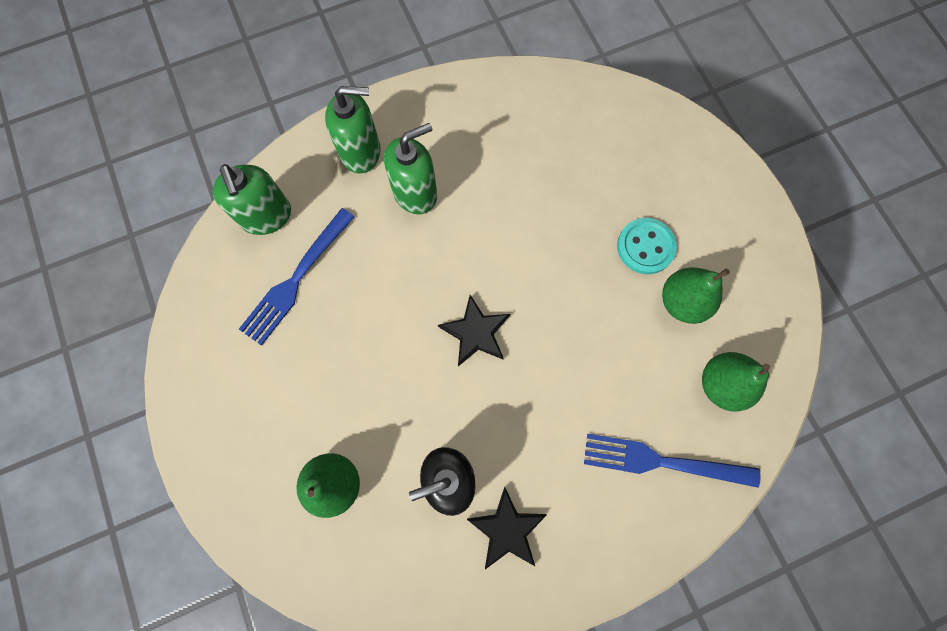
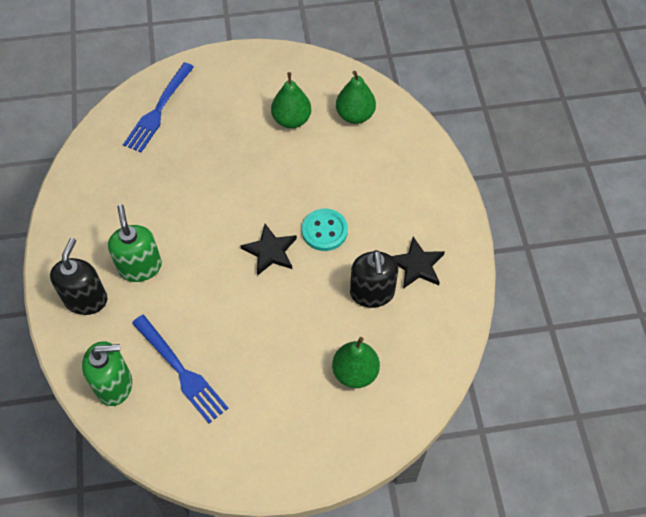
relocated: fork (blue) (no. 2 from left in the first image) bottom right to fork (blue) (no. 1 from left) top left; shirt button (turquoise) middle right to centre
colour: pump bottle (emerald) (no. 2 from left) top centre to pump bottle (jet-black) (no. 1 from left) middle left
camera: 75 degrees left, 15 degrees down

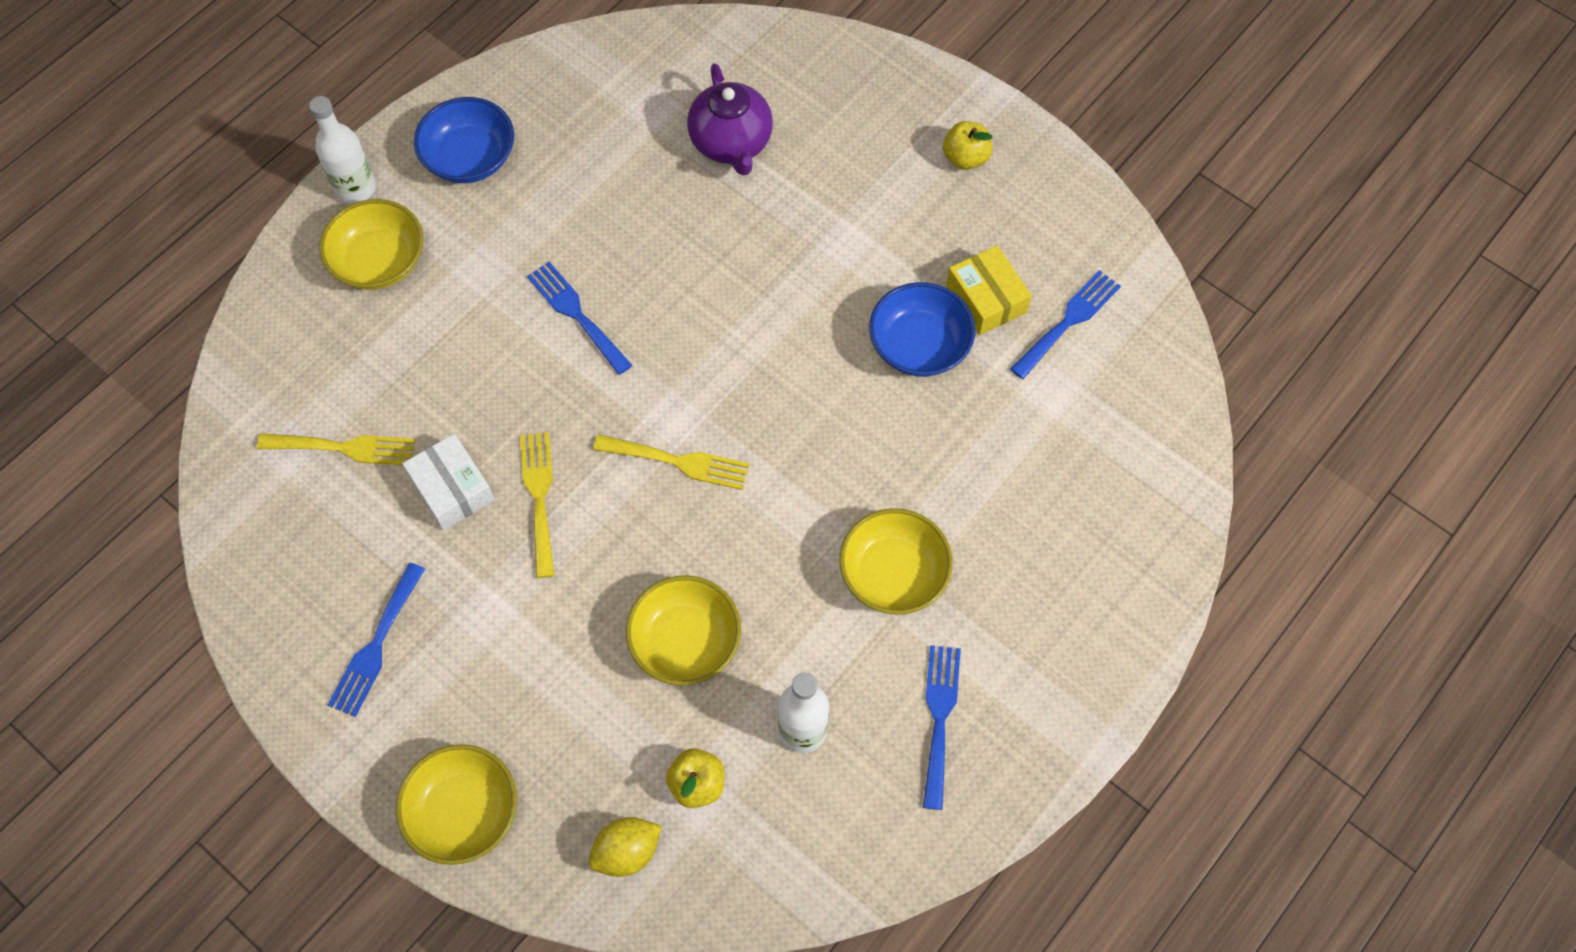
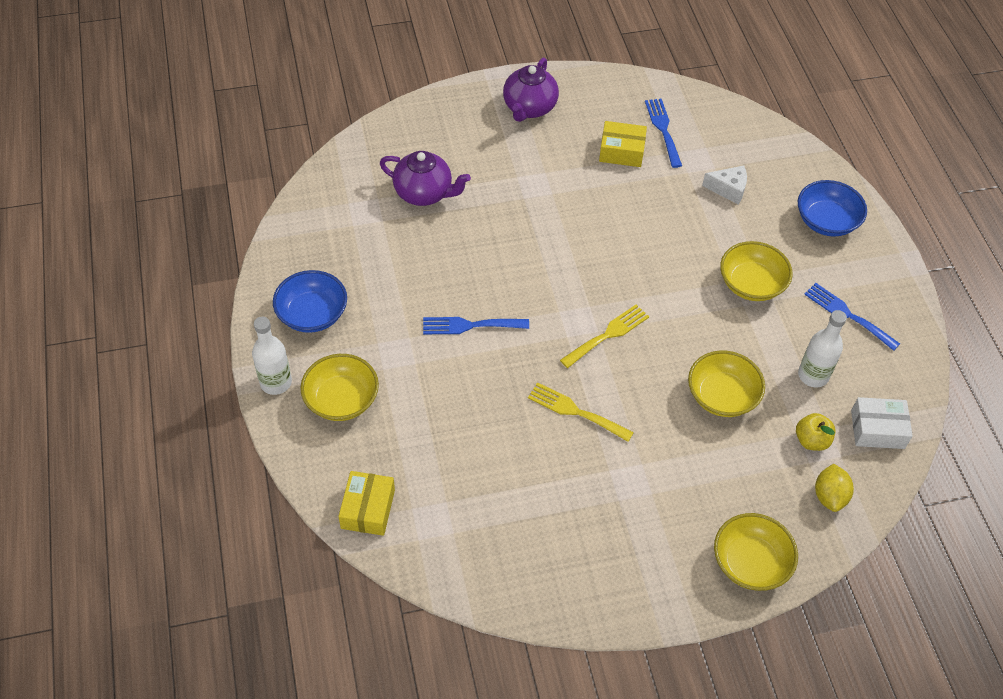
missing: fork (golden) (no. 1 from left) middle left; fork (blue) (no. 1 from left) bottom left
appeared: package (golden) (no. 1 from left) bottom centre; piece of cheese (pure white) top right
relocated: package (pure white) middle left to middle right; bowl (blue) (no. 2 from left) centre to top right
exchanged: apple fruit (golden) (no. 2 from left) top centre to china teapot (royal purple) (no. 2 from left) top centre
camera: 55 degrees left, 10 degrees down

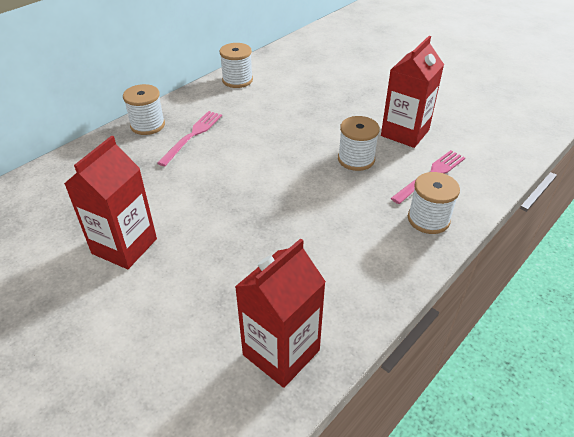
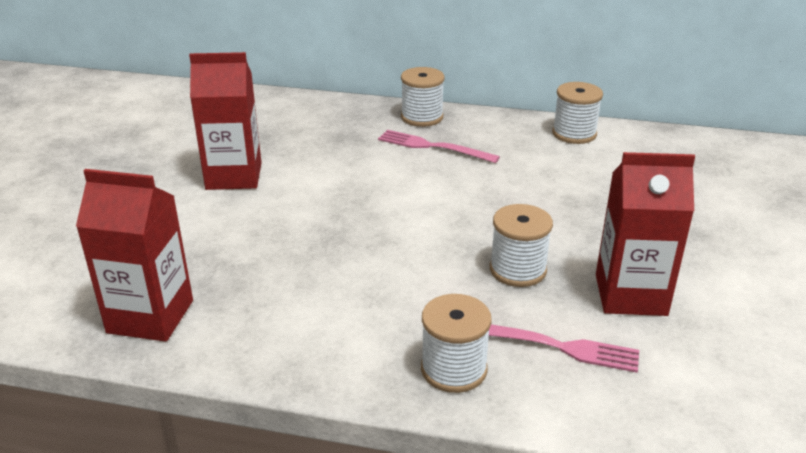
spun: fork (pink) (no. 1 from left) top left = top centre 150 degrees counterclockwise
camera: 60 degrees right, 10 degrees down

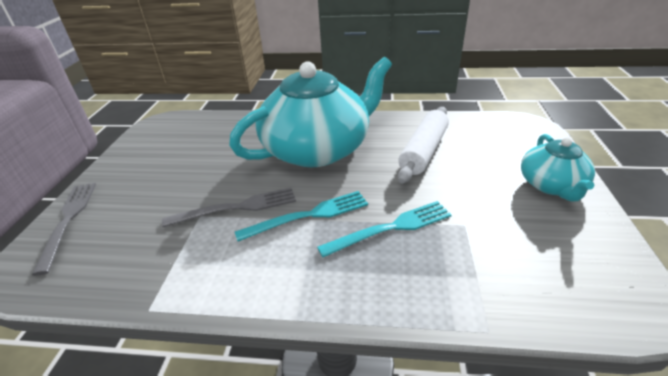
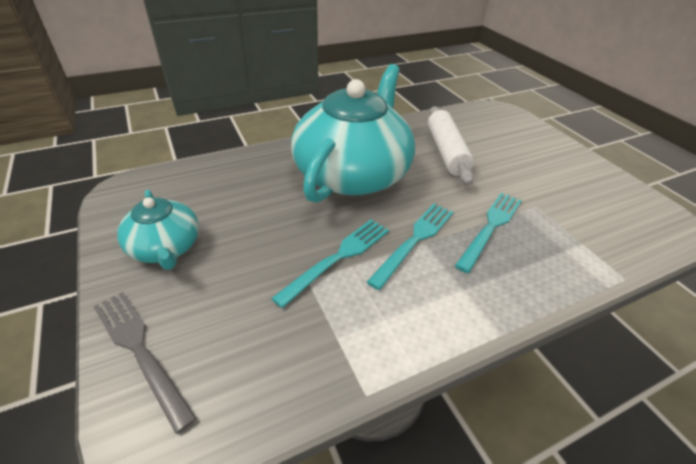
relocated: china teapot (turquoise) (no. 2 from left in the first image) middle right to china teapot (turquoise) (no. 1 from left) middle left
colour: fork (ash-grey) (no. 2 from left) centre to fork (turquoise) (no. 1 from left) centre
camera: 35 degrees left, 5 degrees up

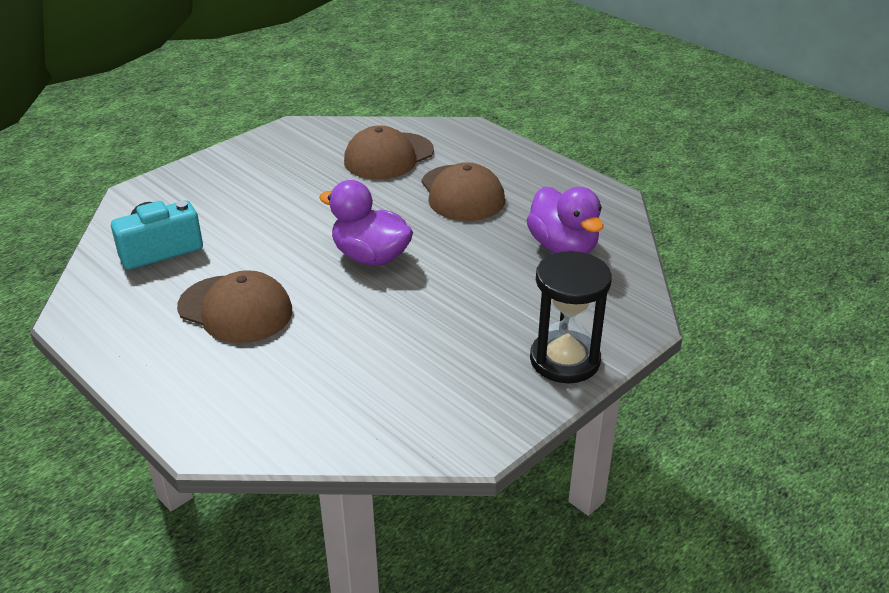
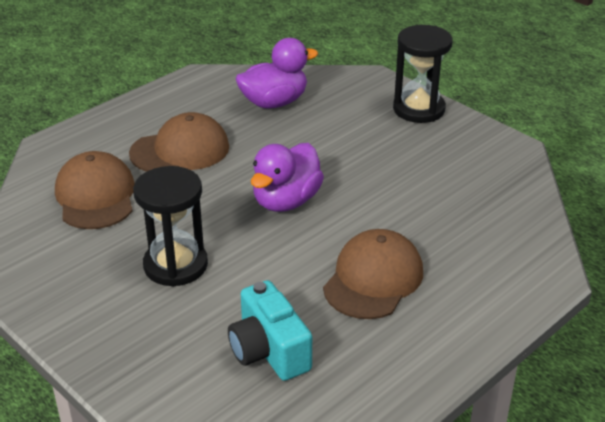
appeared: sandglass (jet-black) (no. 1 from left) middle left
spun: baseball cap (dark brown) (no. 2 from left in the first image) top centre = middle left 150 degrees counterclockwise
camera: 90 degrees left, 0 degrees up

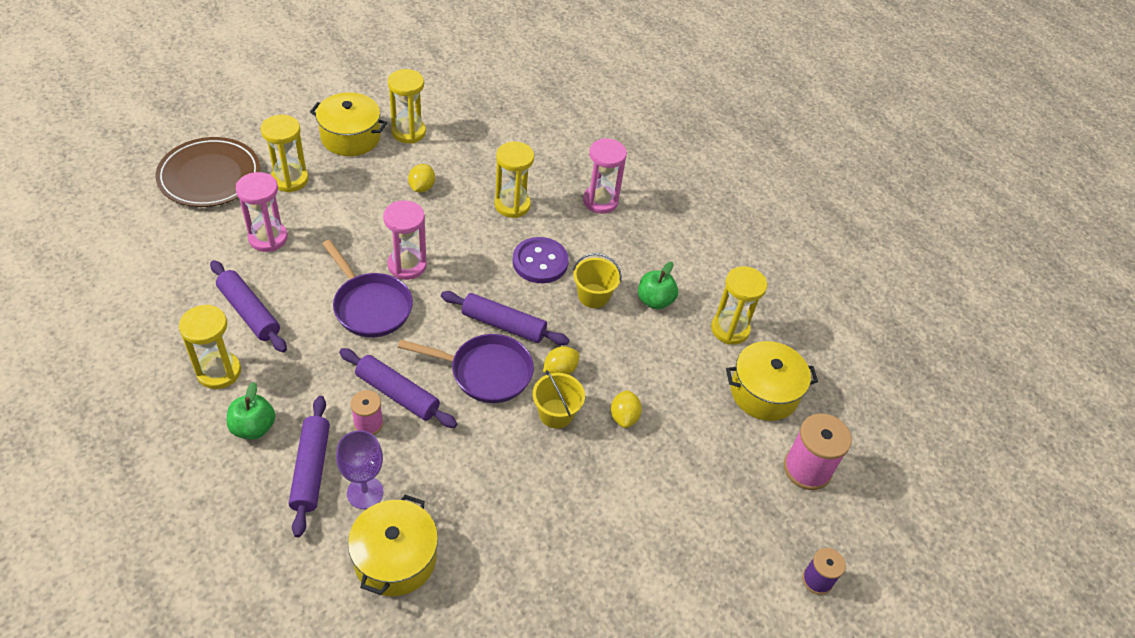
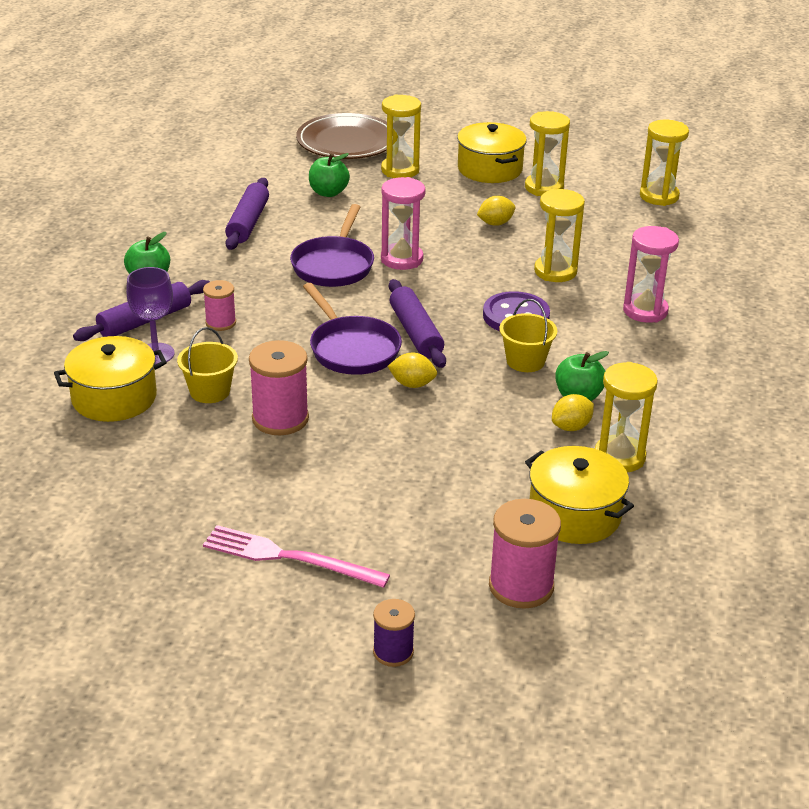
missing: pastry roller (royal purple) (no. 3 from left) centre
appeared: fork (pink) bottom centre; spool (pink) (no. 2 from left) centre
relocated: sandglass (golden) (no. 1 from left in the first image) middle left to sandglass (golden) (no. 5 from left) top right; bucket (golden) (no. 1 from left) centre to middle left; citrus fruit (golden) (no. 3 from left) centre to middle right
exchanged: sandglass (pink) (no. 1 from left) top left to apple fruit (emerald) (no. 2 from left) top centre
camera: 55 degrees right, 15 degrees down

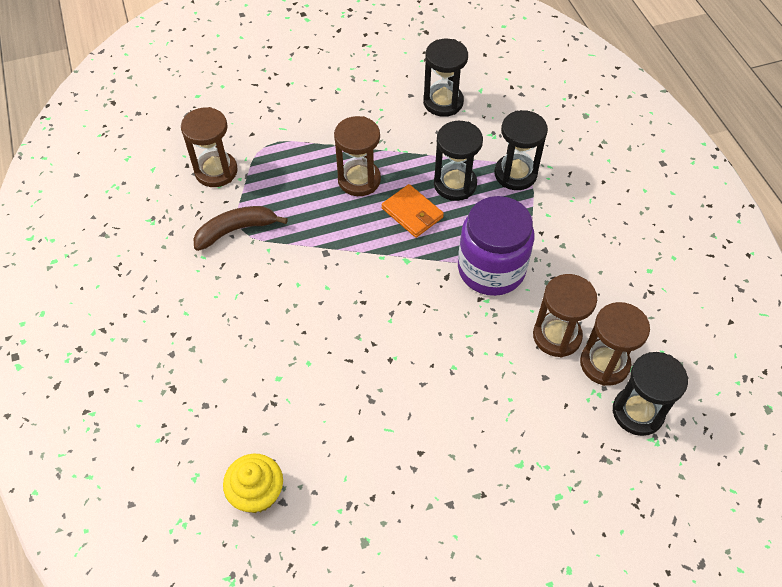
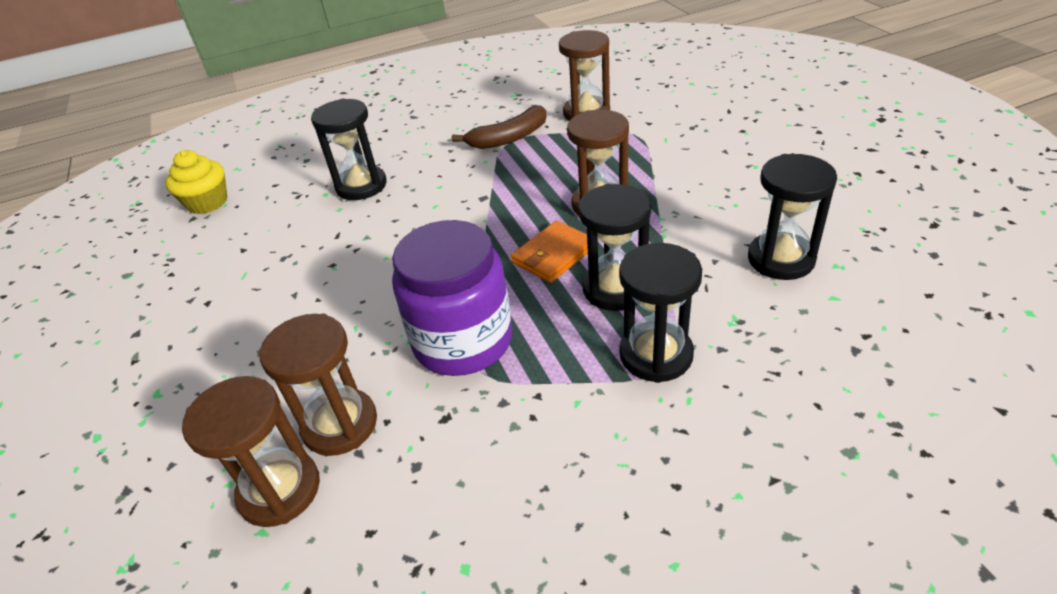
relocated: sandglass (jet-black) (no. 4 from left in the first image) bottom right to sandglass (jet-black) (no. 1 from left) top left
spun: toy banana (dark brown) middle left = top centre 90 degrees clockwise
camera: 90 degrees right, 15 degrees down

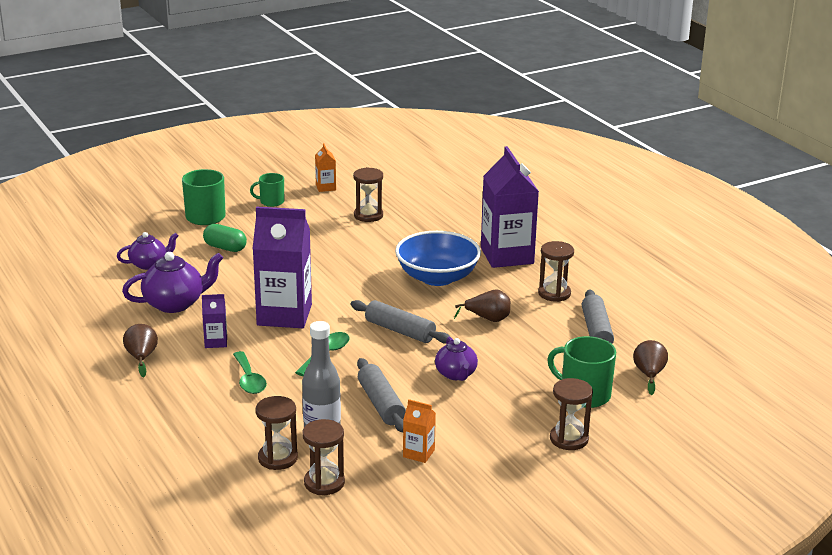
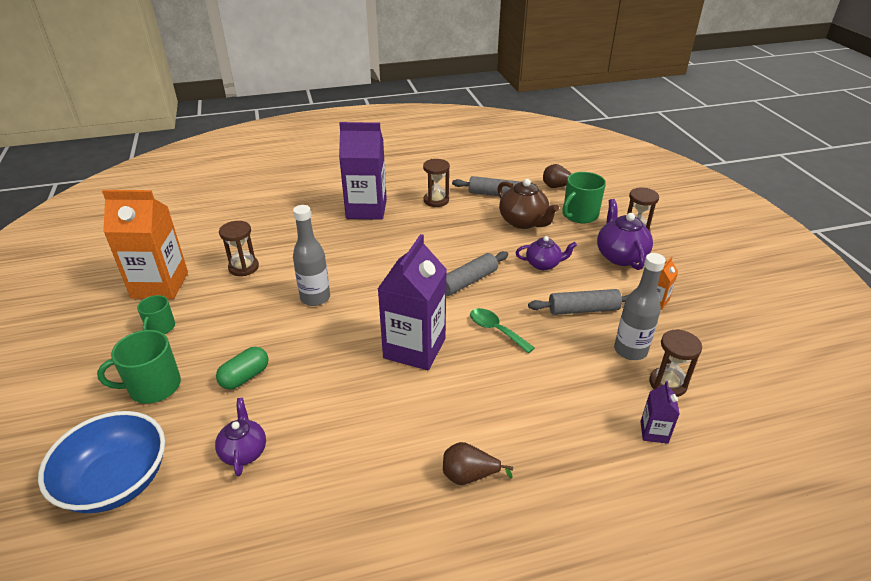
missing: tablespoon (emerald) (no. 1 from left) bottom left; sandglass (dark brown) (no. 2 from left) bottom centre; toy pear (dark brown) (no. 2 from left) centre
appeared: bottle (ash-grey) (no. 1 from left) centre; china teapot (dark brown) centre
relocated: china teapot (royal purple) (no. 2 from left in the first image) middle left to china teapot (royal purple) (no. 3 from left) middle right; carton (royal purple) (no. 1 from left in the first image) middle left to carton (royal purple) (no. 3 from left) bottom right; bowl (blue) centre to bottom left
size: carton (orange) (no. 1 from left) top centre = middle left x2.26
camera: 75 degrees left, 10 degrees up

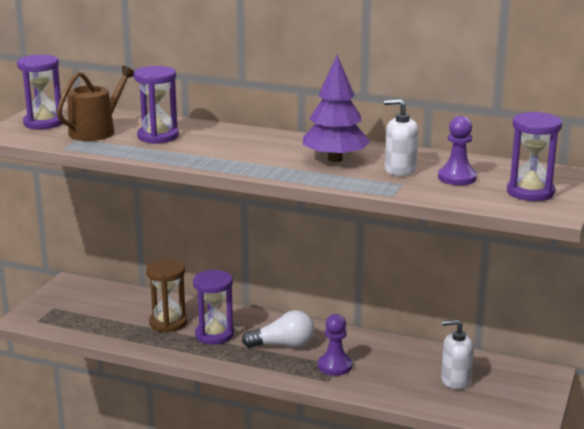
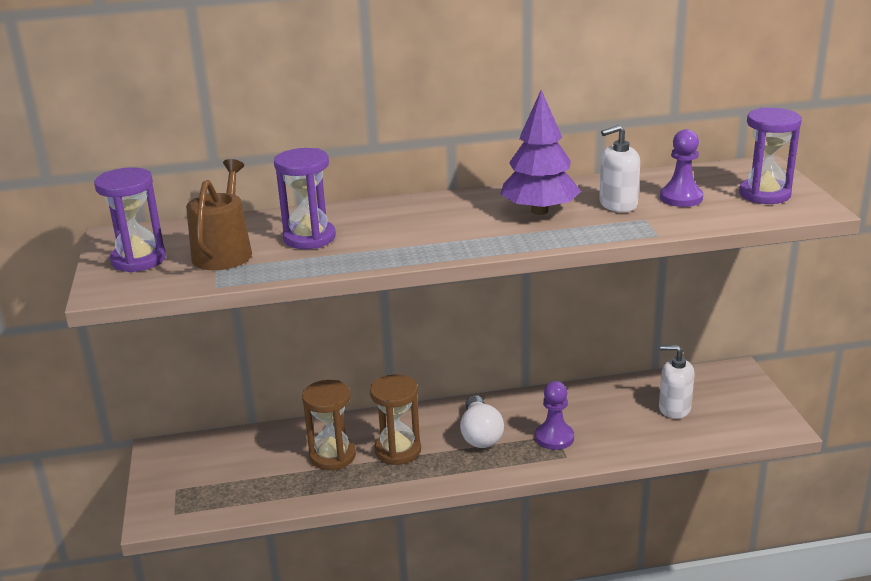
colour: sandglass (royal purple) (no. 3 from left) bottom centre to sandglass (dark brown) (no. 2 from left) bottom centre
spun: lightbulb (pure white) bottom centre = bottom centre 120 degrees clockwise; pump bottle (pure white) (no. 2 from left) bottom right = middle right 45 degrees clockwise
camera: 30 degrees left, 5 degrees up

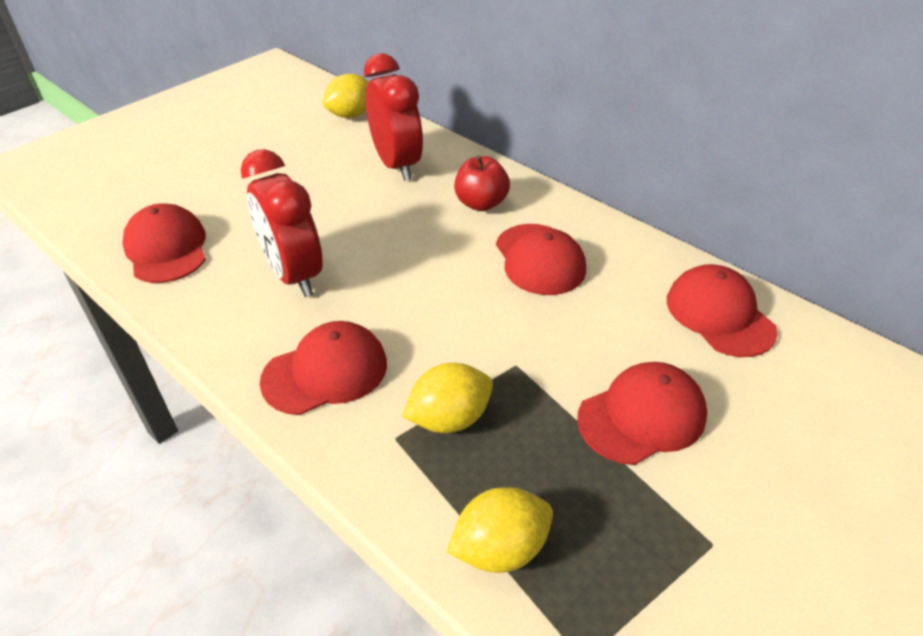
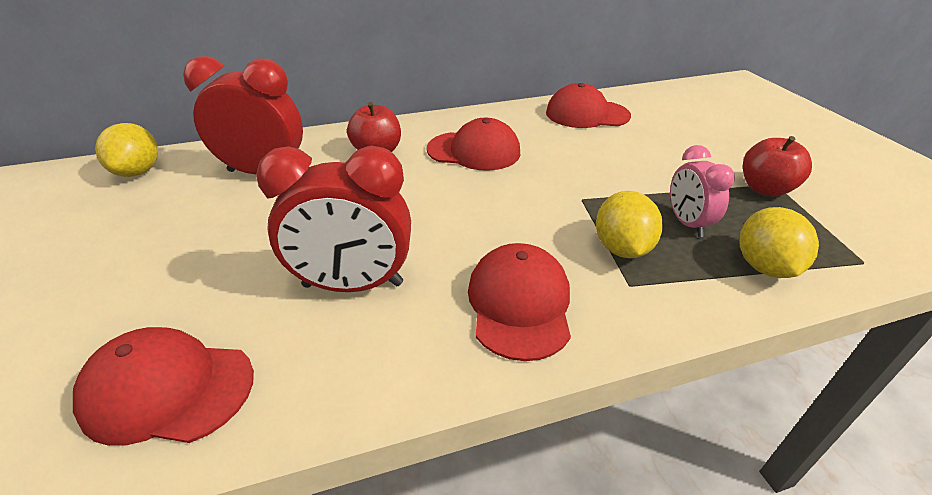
missing: baseball cap (crimson) (no. 4 from left) middle right
appeared: clock (pink) middle right; apple fruit (crimson) (no. 2 from left) middle right
camera: 60 degrees left, 5 degrees down

